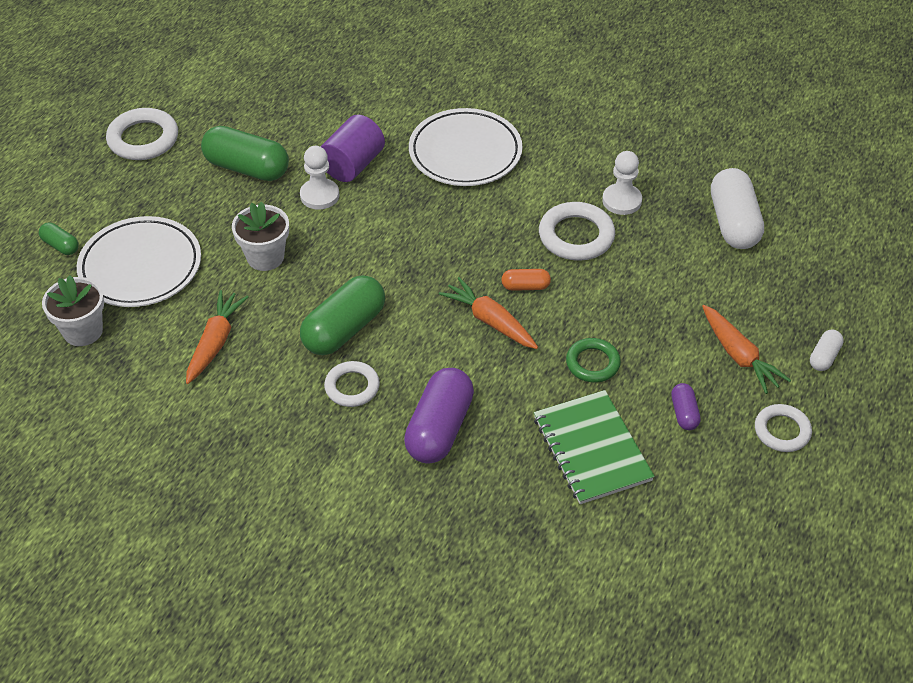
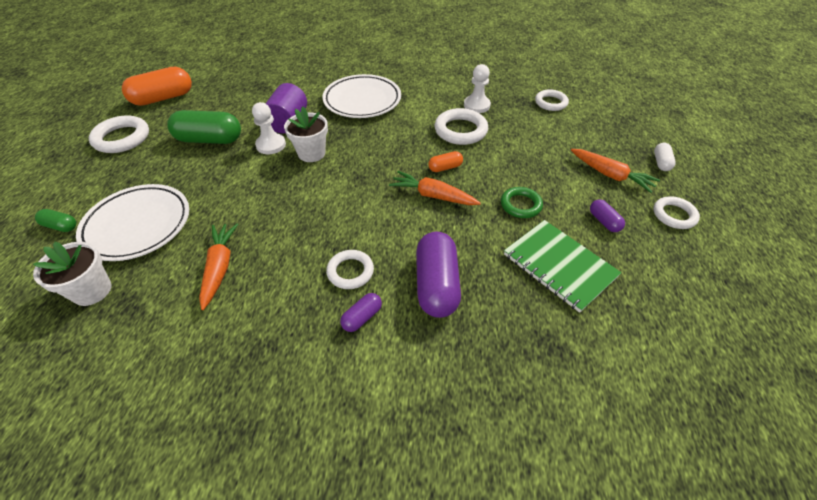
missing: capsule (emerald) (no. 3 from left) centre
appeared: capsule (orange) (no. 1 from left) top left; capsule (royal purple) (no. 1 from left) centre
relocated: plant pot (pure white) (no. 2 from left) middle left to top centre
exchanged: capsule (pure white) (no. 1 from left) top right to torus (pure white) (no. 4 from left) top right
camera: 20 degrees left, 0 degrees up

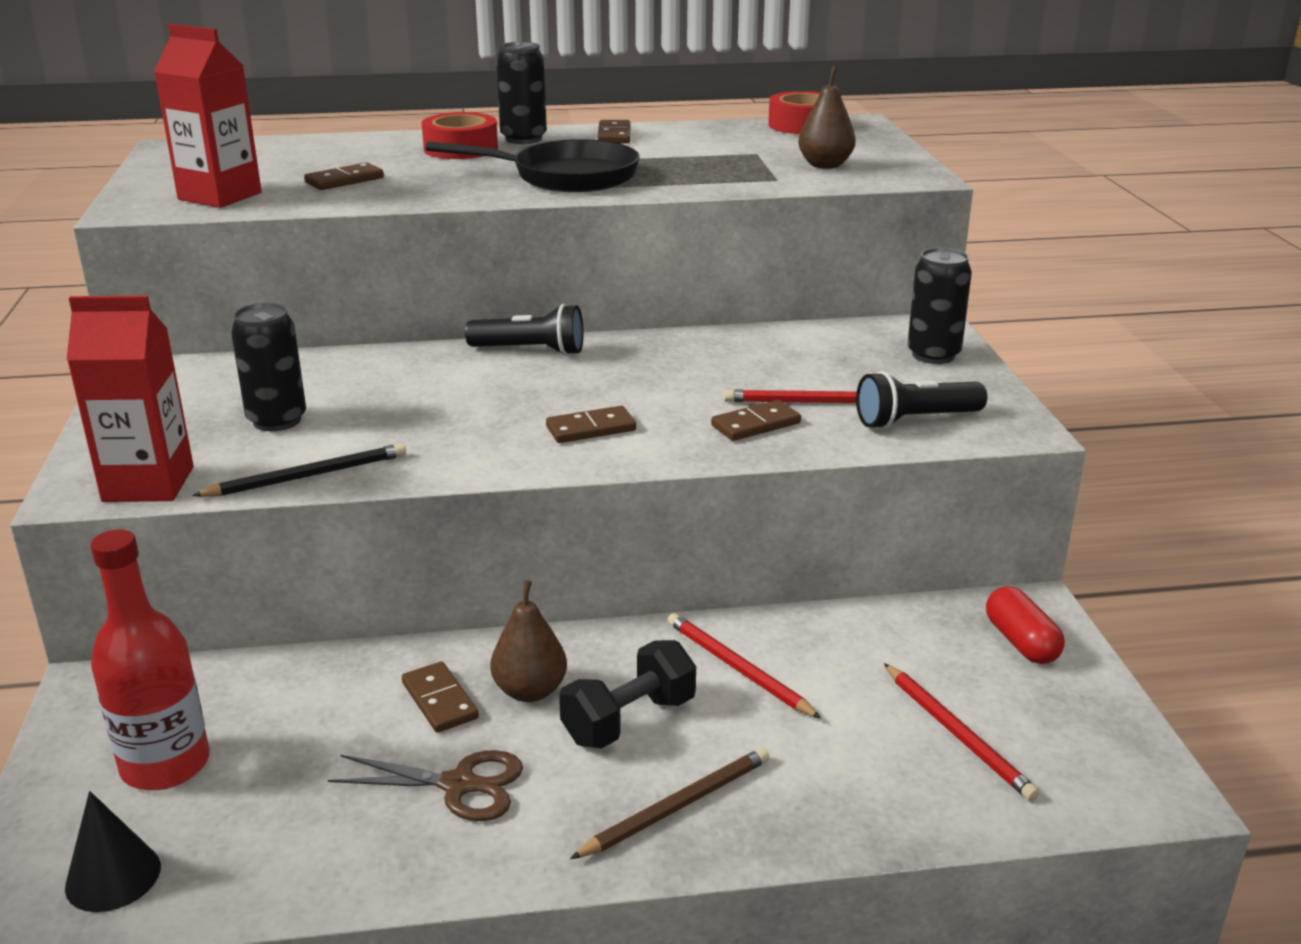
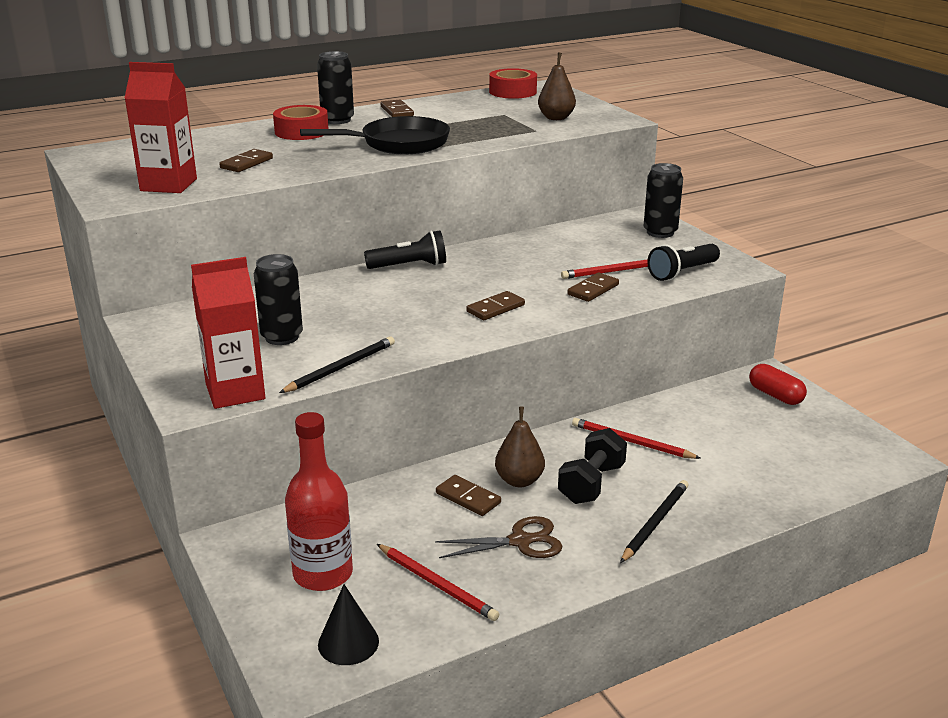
relocated: wooden pencil (crimson) (no. 3 from left in the first image) bottom right to wooden pencil (crimson) (no. 1 from left) bottom centre
colour: wooden pencil (dark brown) bottom centre to wooden pencil (jet-black) (no. 2 from left) bottom right
camera: 20 degrees left, 0 degrees up

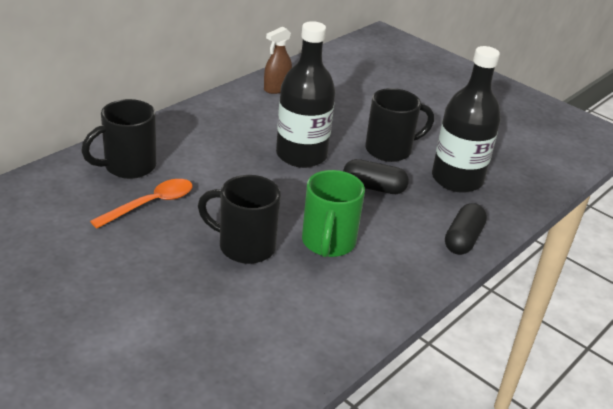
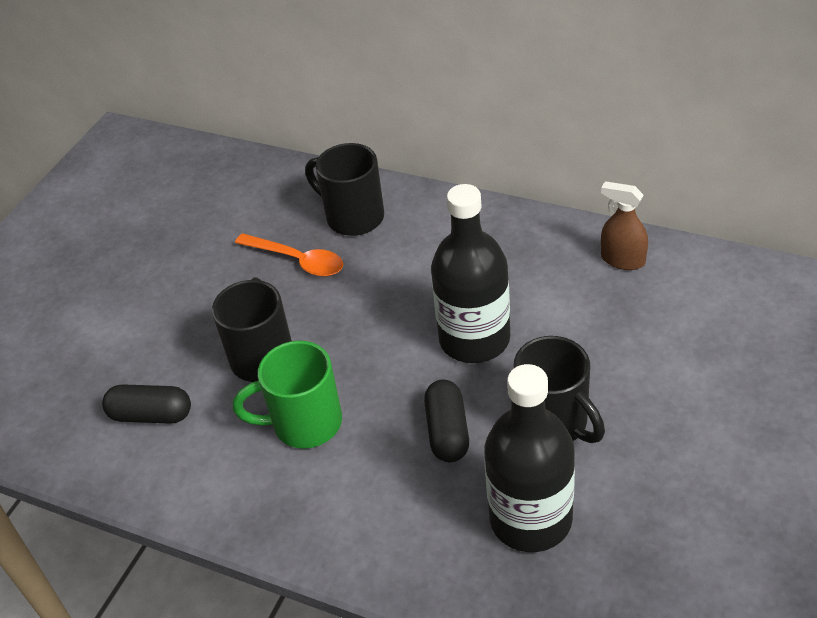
relocated: capsule (jet-black) (no. 2 from left in the first image) middle right to capsule (jet-black) (no. 1 from left) middle left
camera: 80 degrees right, 10 degrees up

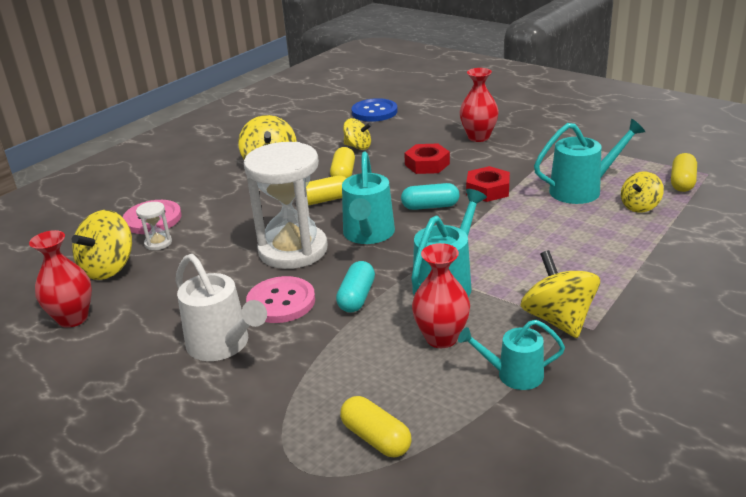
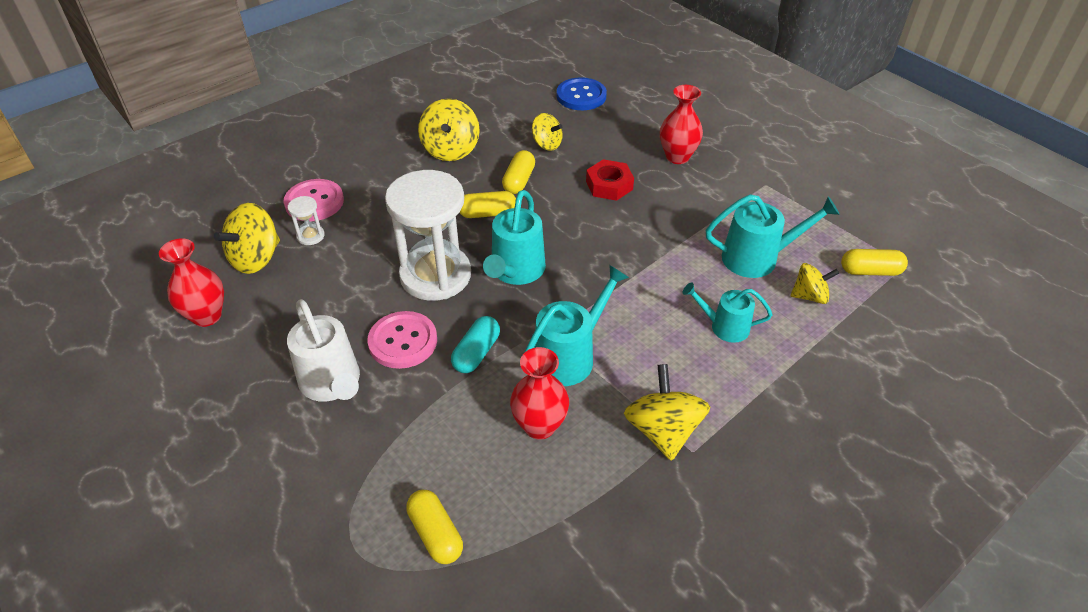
missing: capsule (turquoise) (no. 2 from left) centre; hexagon nut (crimson) (no. 2 from left) centre
relocated: watering pot (turquoise) (no. 3 from left) bottom right to middle right
spun: toy top (golden) (no. 5 from left) middle right = middle right 150 degrees counterclockwise; capsule (golden) (no. 4 from left) middle right = middle right 60 degrees clockwise
camera: 10 degrees right, 15 degrees up

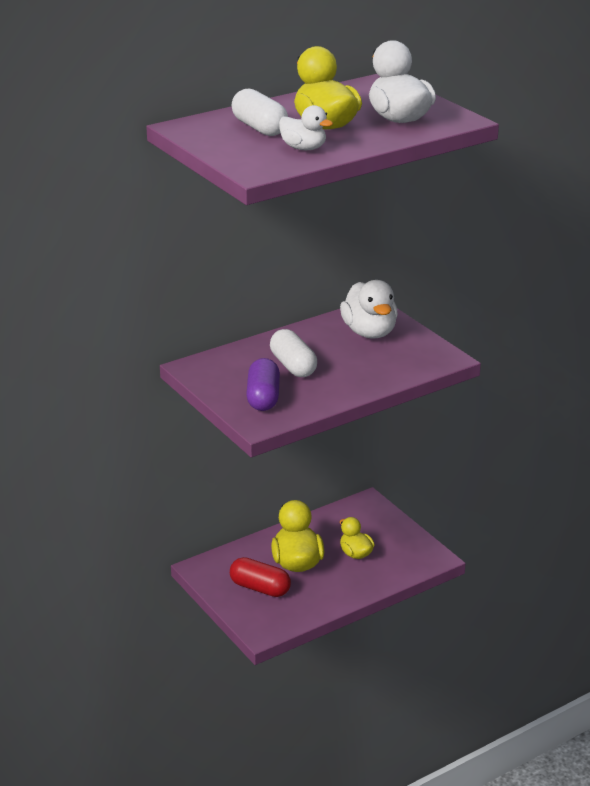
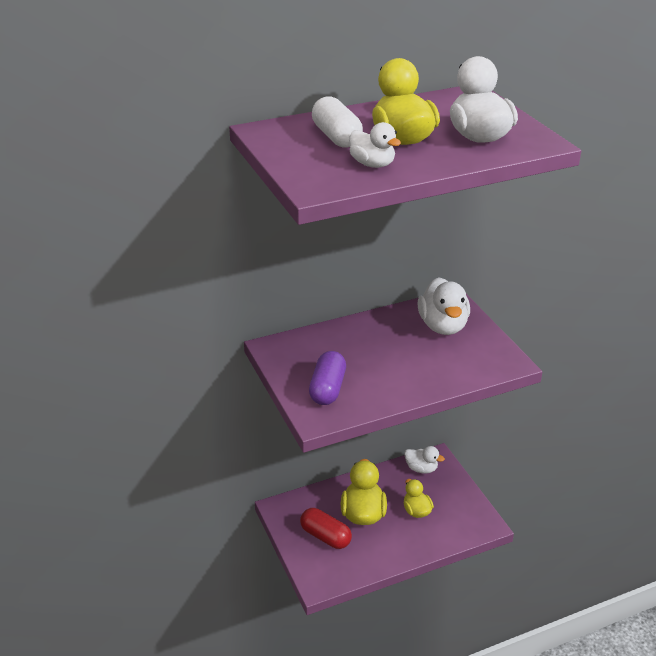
missing: capsule (pure white) (no. 2 from left) centre
appeared: toy duck (pure white) (no. 2 from left) bottom centre
camera: 10 degrees right, 5 degrees up

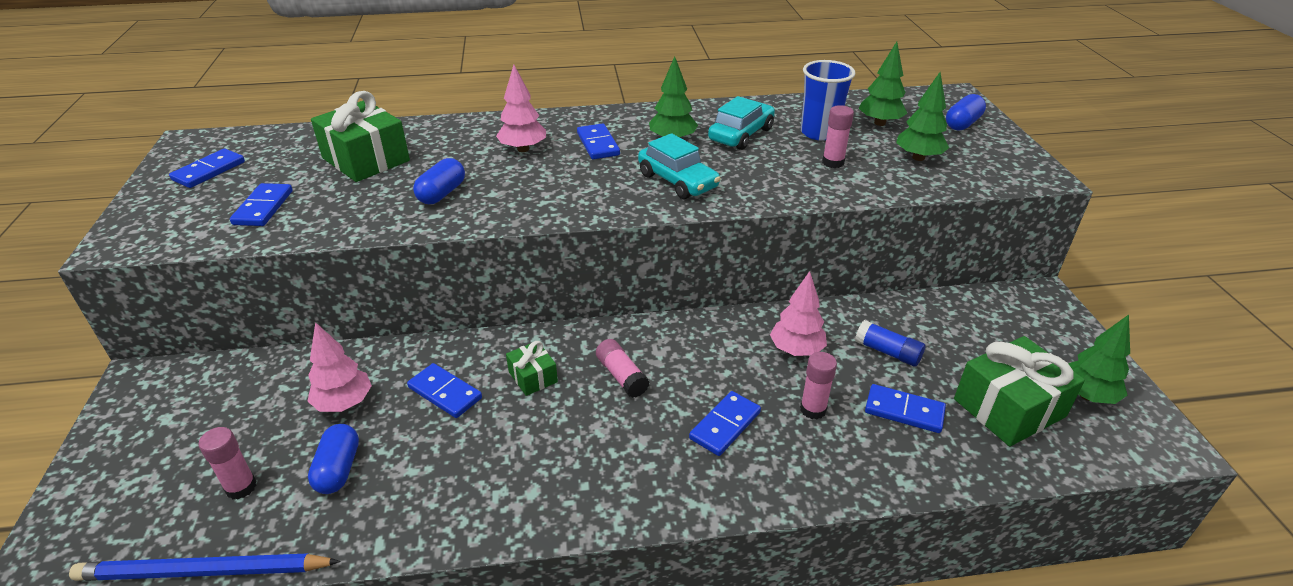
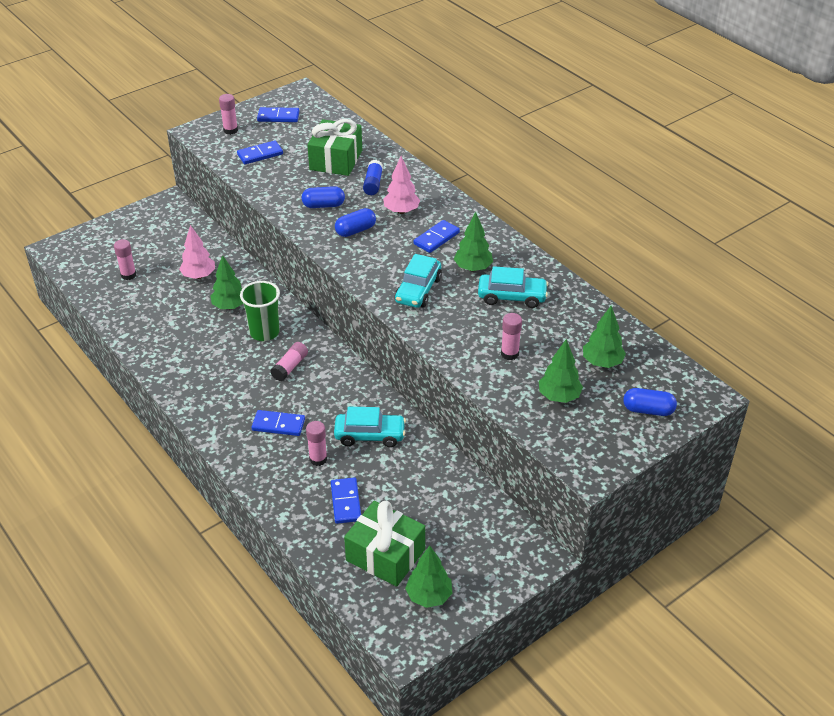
missing: wooden pencil (blue) bottom left; tumbler (blue) top centre
appeared: glue (pink) (no. 2 from left) top left
relocated: capsule (blue) (no. 1 from left in the first image) bottom left to capsule (blue) (no. 2 from left) top centre; glue (blue) middle right to top centre
exchanged: domino tile (blue) (no. 3 from left) centre to tree (emerald) (no. 1 from left) middle left; present (emerald) (no. 2 from left) centre to tumbler (emerald) middle left; tree (pink) (no. 3 from left) centre to automobile (turquoise) (no. 1 from left) centre
camera: 60 degrees right, 5 degrees up

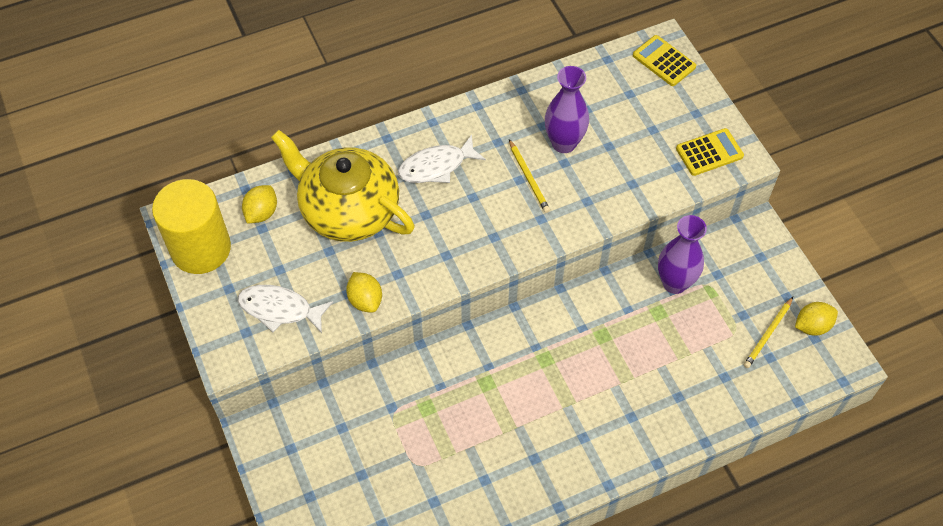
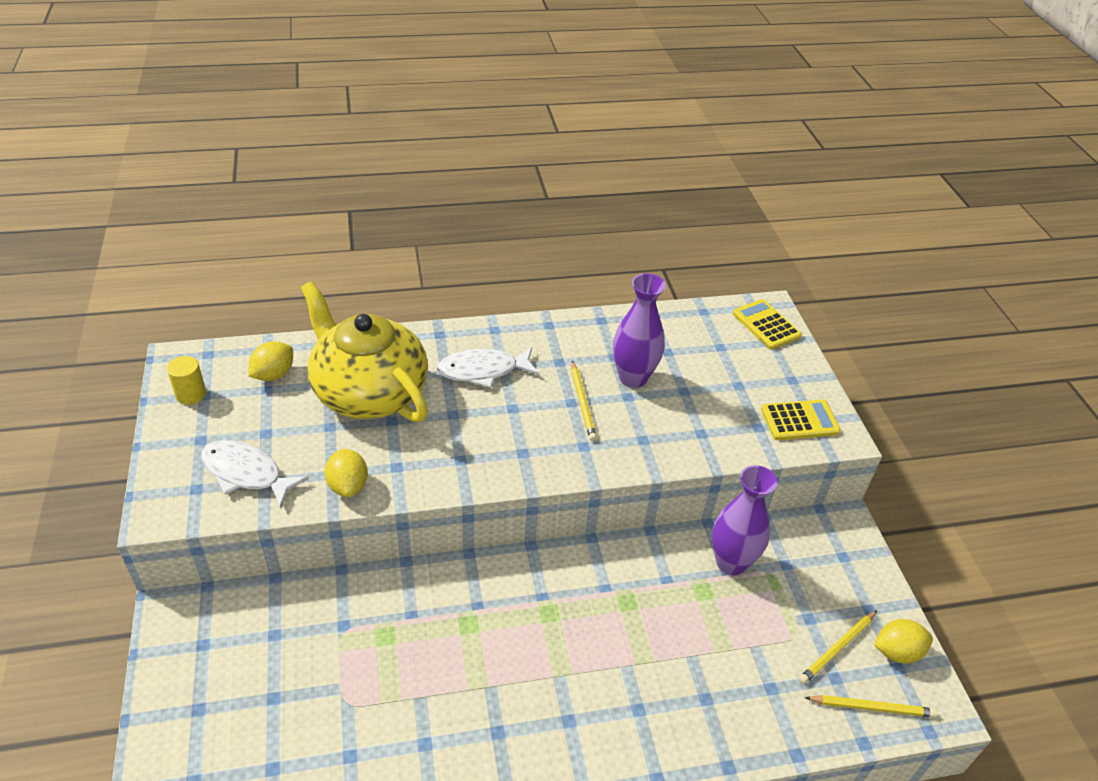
appeared: wooden pencil (golden) (no. 3 from left) bottom right
size: solid cylinder (golden) middle left = middle left x0.42
camera: 10 degrees right, 15 degrees down

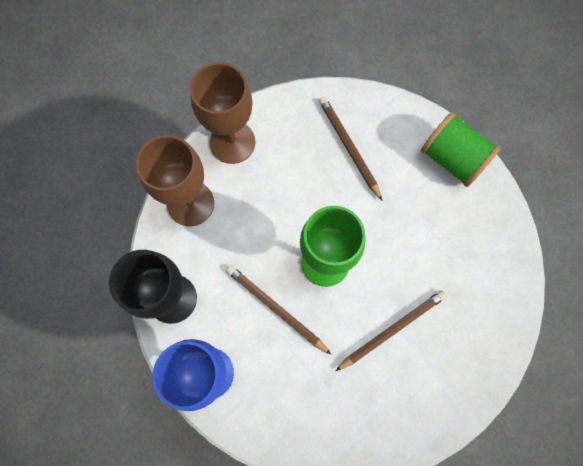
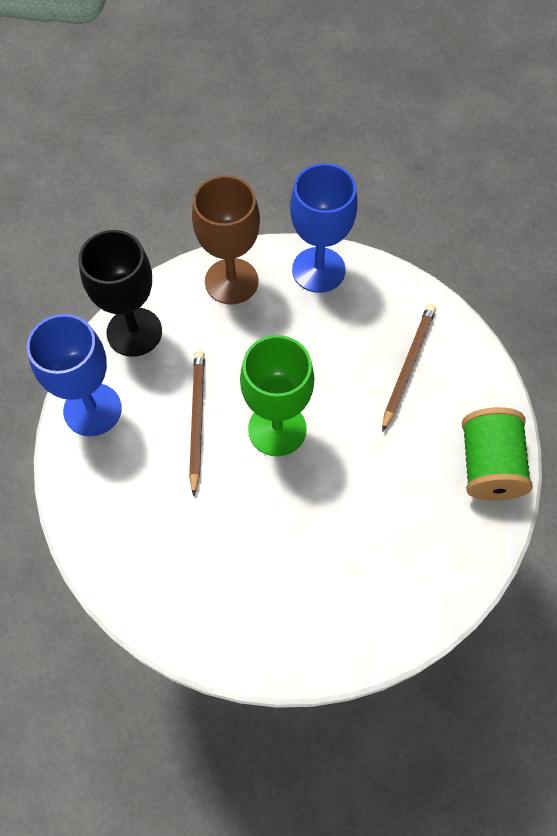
missing: wooden pencil (dark brown) (no. 3 from left) bottom right
colour: wine glass (dark brown) (no. 2 from left) top centre to wine glass (blue) (no. 2 from left) top centre
camera: 50 degrees right, 10 degrees down

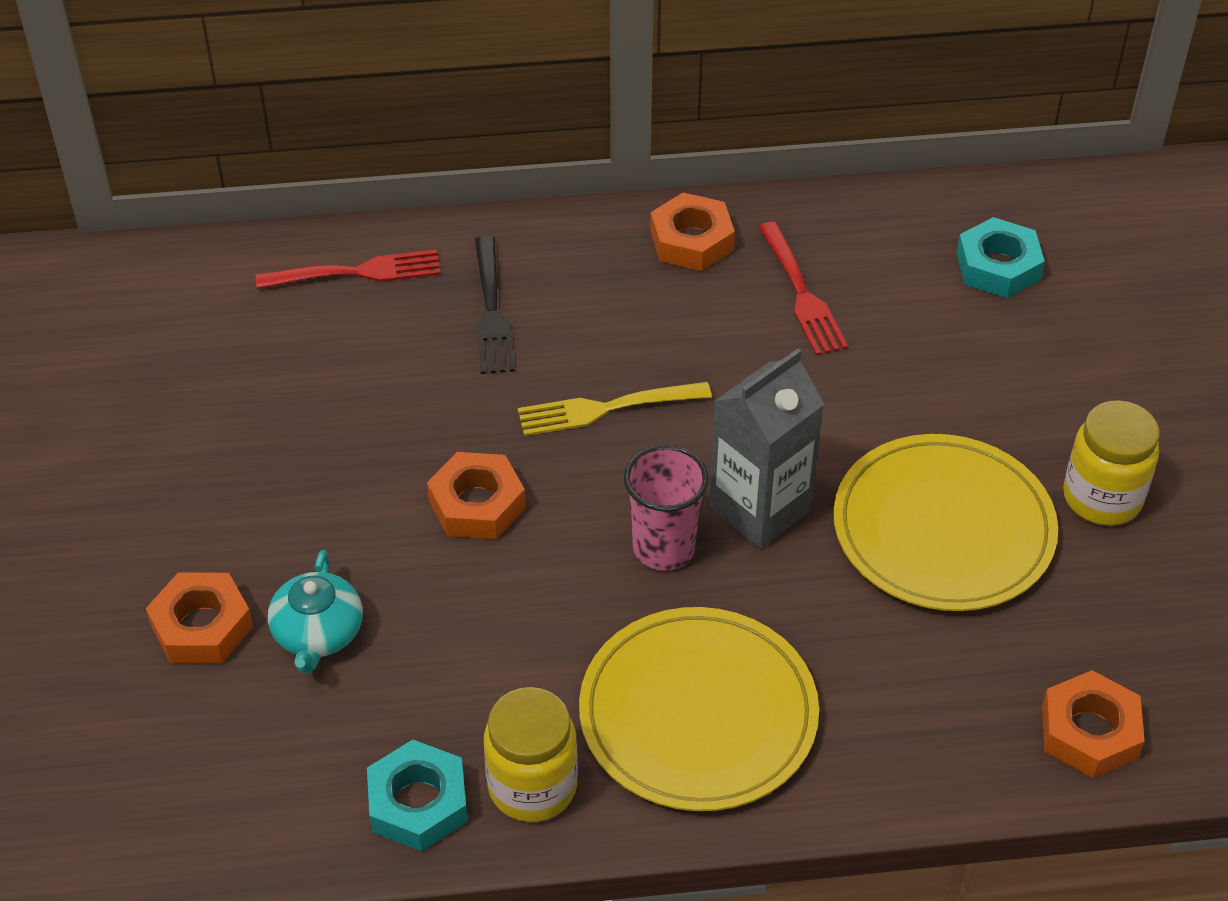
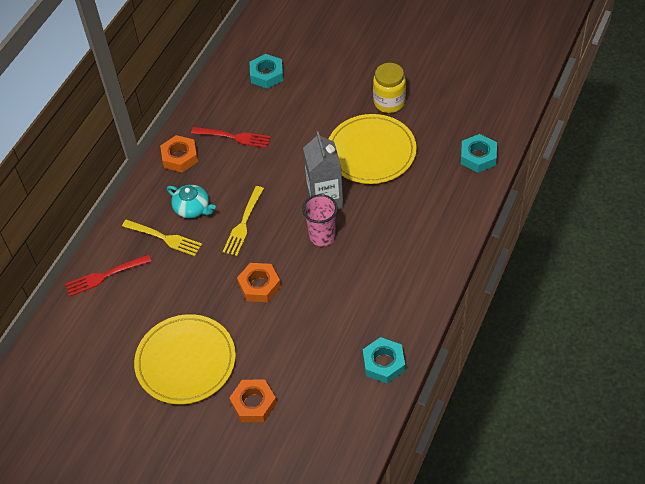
missing: preserve jar (golden) (no. 1 from left) bottom centre
relocated: china teapot (turquoise) bottom left to middle left; flat dish (golden) (no. 1 from left) bottom centre to bottom left
colour: fork (jet-black) centre to fork (golden) (no. 1 from left) middle left; hexagon nut (orange) (no. 4 from left) bottom right to hexagon nut (turquoise) (no. 3 from left) top right
spun: fork (crimson) (no. 1 from left) top left = middle left 135 degrees counterclockwise
camera: 55 degrees left, 5 degrees up

